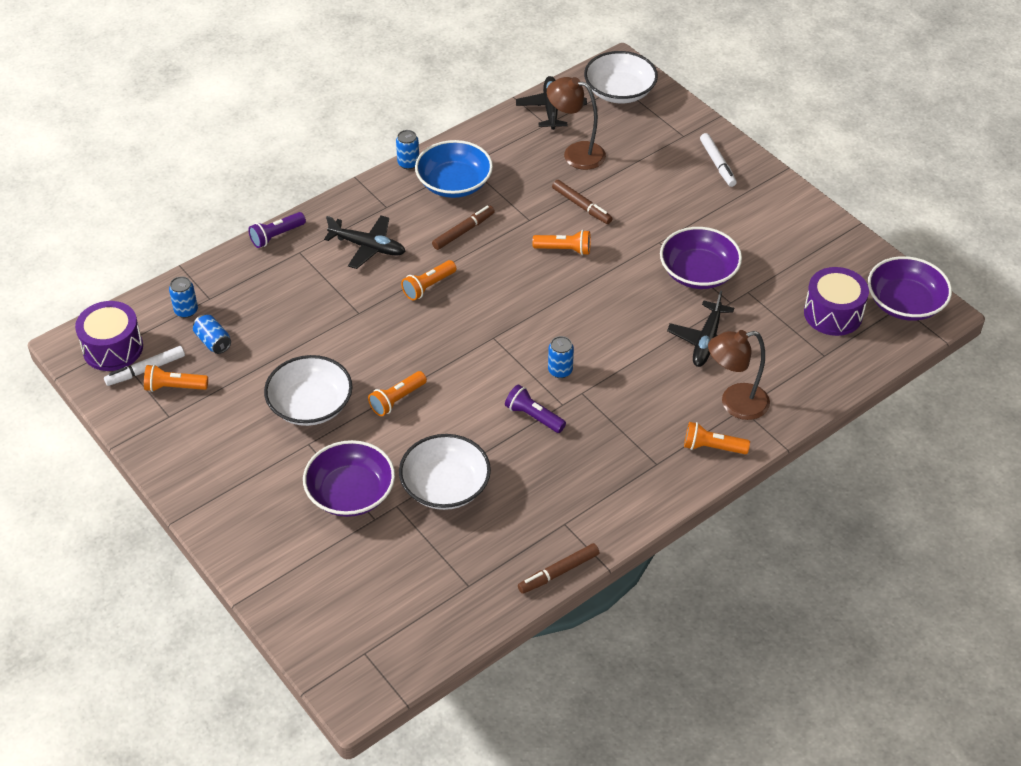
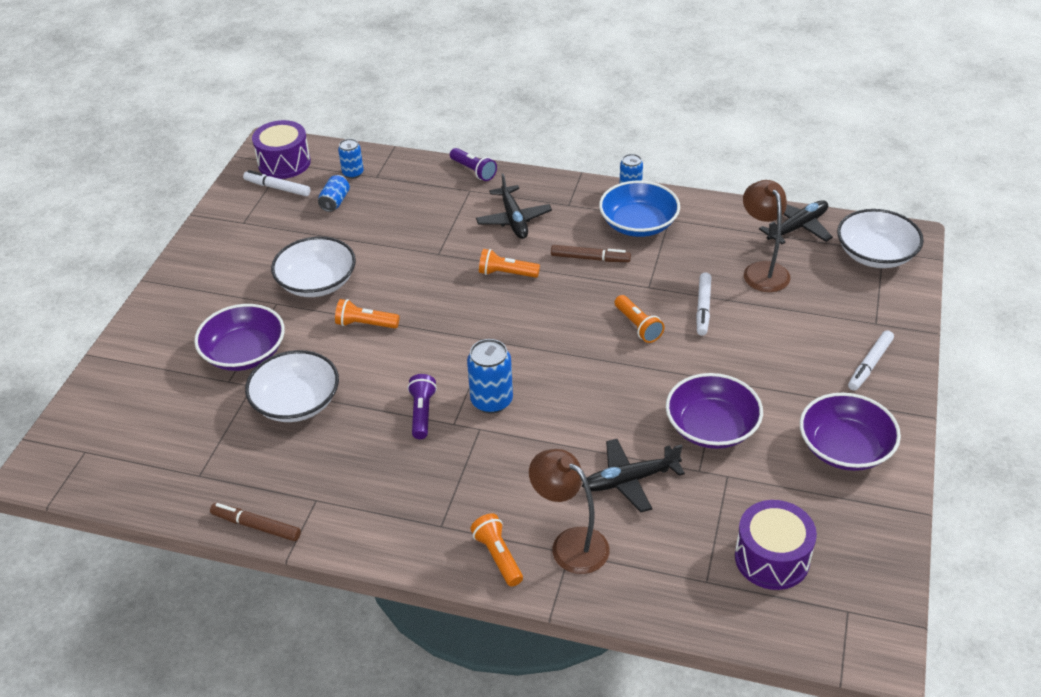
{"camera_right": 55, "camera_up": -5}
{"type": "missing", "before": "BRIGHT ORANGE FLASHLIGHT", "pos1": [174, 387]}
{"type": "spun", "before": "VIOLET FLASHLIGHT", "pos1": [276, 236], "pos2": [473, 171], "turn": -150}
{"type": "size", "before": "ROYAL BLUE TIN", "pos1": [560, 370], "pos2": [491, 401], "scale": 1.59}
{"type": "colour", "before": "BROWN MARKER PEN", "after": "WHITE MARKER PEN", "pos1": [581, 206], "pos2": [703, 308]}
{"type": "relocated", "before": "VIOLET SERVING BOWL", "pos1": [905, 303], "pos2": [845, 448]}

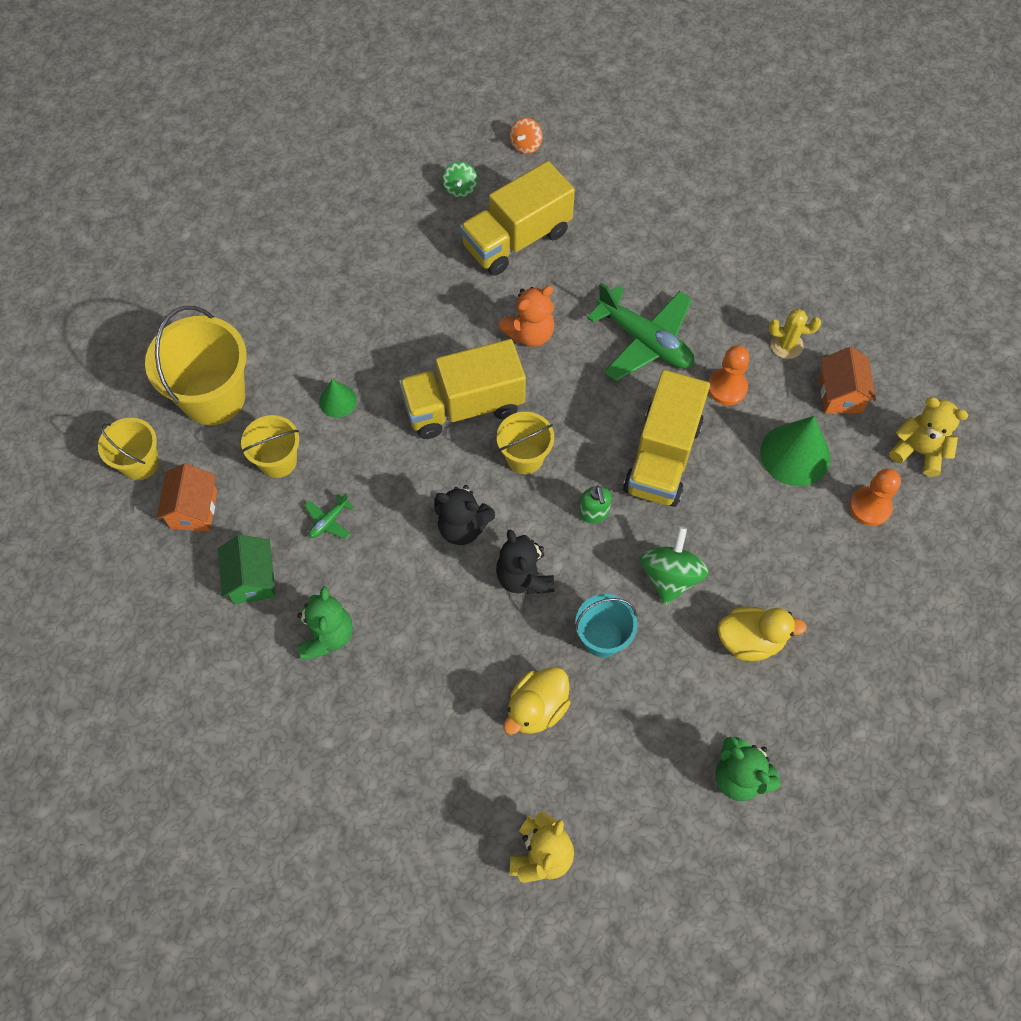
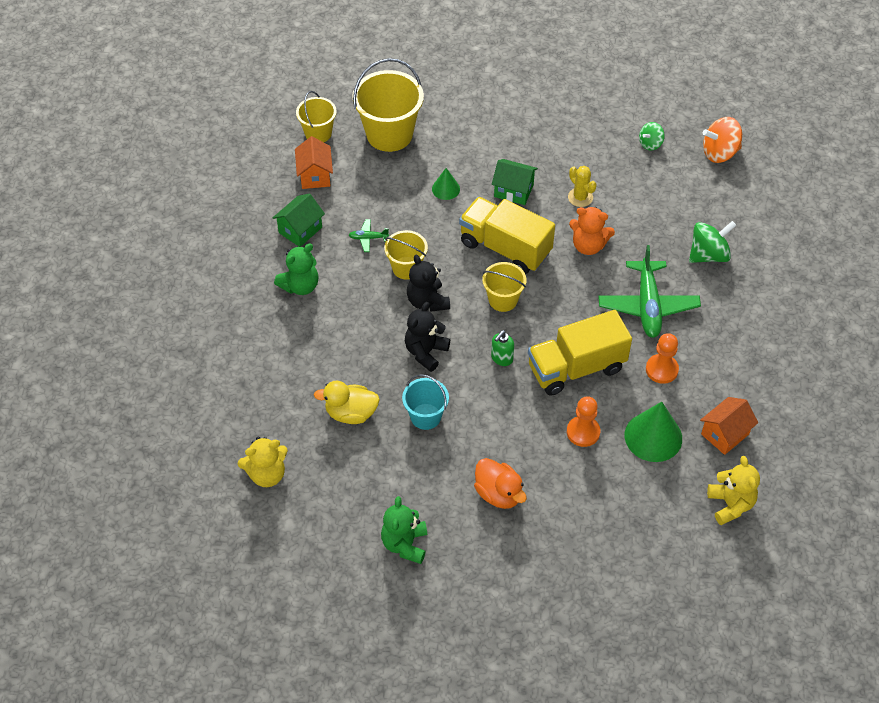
{"camera_right": 50, "camera_up": -10}
{"type": "spun", "before": "BRIGHT ORANGE COTTAGE", "pos1": [194, 509], "pos2": [315, 175], "turn": -60}
{"type": "relocated", "before": "BRIGHT YELLOW BUCKET", "pos1": [278, 461], "pos2": [406, 268]}
{"type": "missing", "before": "BRIGHT YELLOW TRUCK", "pos1": [516, 239]}
{"type": "size", "before": "BRIGHT ORANGE WHIRLIGIG", "pos1": [526, 145], "pos2": [719, 153], "scale": 1.67}
{"type": "relocated", "before": "GREEN WHIRLIGIG", "pos1": [670, 576], "pos2": [708, 255]}
{"type": "colour", "before": "BRIGHT YELLOW TOY DUCK", "after": "BRIGHT ORANGE TOY DUCK", "pos1": [750, 640], "pos2": [498, 493]}
{"type": "relocated", "before": "BRIGHT YELLOW SAGUARO CACTUS", "pos1": [786, 345], "pos2": [580, 197]}
{"type": "relocated", "before": "BRIGHT ORANGE CHESS PAWN", "pos1": [870, 507], "pos2": [583, 432]}
{"type": "appeared", "after": "GREEN COTTAGE", "pos2": [513, 191]}

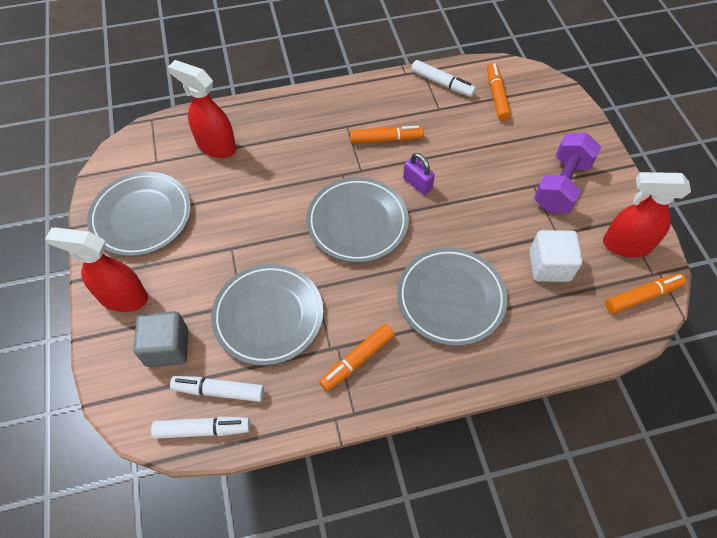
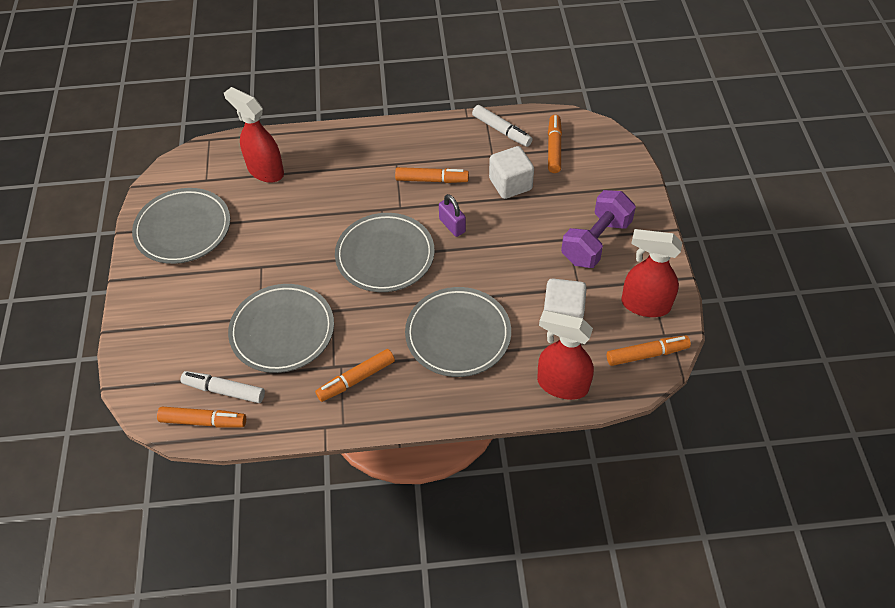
{"camera_right": 10, "camera_up": -5}
{"type": "relocated", "before": "CRIMSON SPRAYER", "pos1": [123, 297], "pos2": [562, 385]}
{"type": "missing", "before": "GREY SOLID CUBE", "pos1": [167, 347]}
{"type": "colour", "before": "WHITE MARKER PEN", "after": "BRIGHT ORANGE MARKER PEN", "pos1": [203, 430], "pos2": [203, 421]}
{"type": "appeared", "after": "WHITE SOLID CUBE", "pos2": [510, 184]}

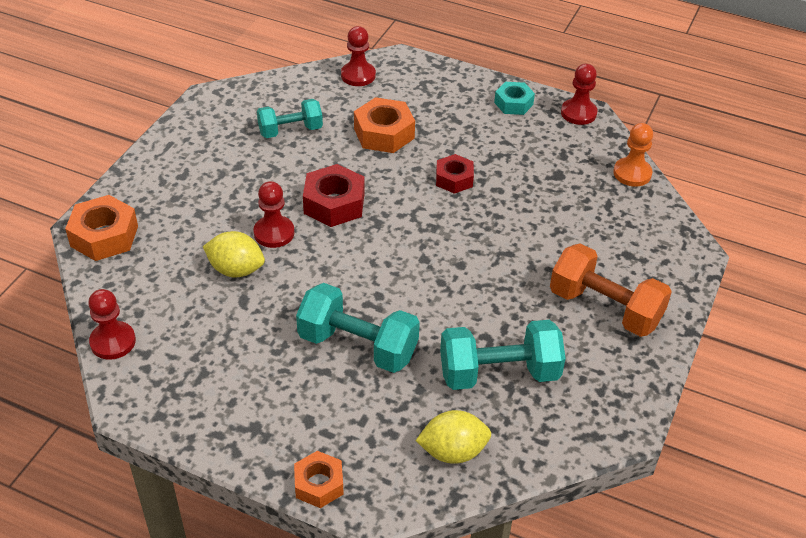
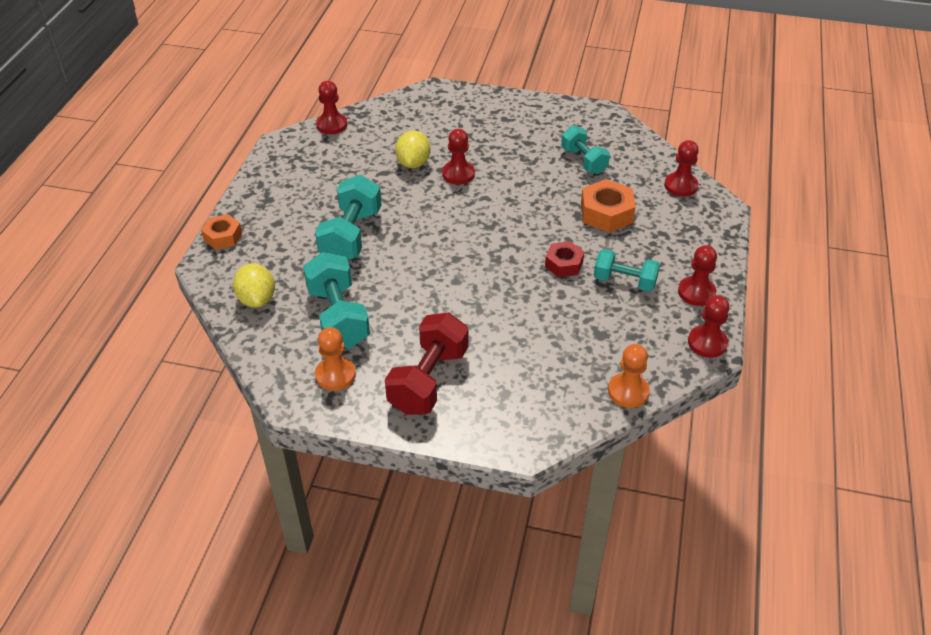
{"camera_right": 80, "camera_up": 0}
{"type": "missing", "before": "BRIGHT ORANGE HEXAGON NUT", "pos1": [104, 236]}
{"type": "missing", "before": "CRIMSON HEXAGON NUT", "pos1": [334, 204]}
{"type": "exchanged", "before": "AQUA HEXAGON NUT", "after": "CRIMSON CHESS PAWN", "pos1": [513, 103], "pos2": [696, 292]}
{"type": "colour", "before": "BRIGHT ORANGE DUMBBELL", "after": "CRIMSON DUMBBELL", "pos1": [605, 308], "pos2": [428, 380]}
{"type": "appeared", "after": "BRIGHT ORANGE CHESS PAWN", "pos2": [335, 375]}
{"type": "appeared", "after": "AQUA DUMBBELL", "pos2": [624, 281]}

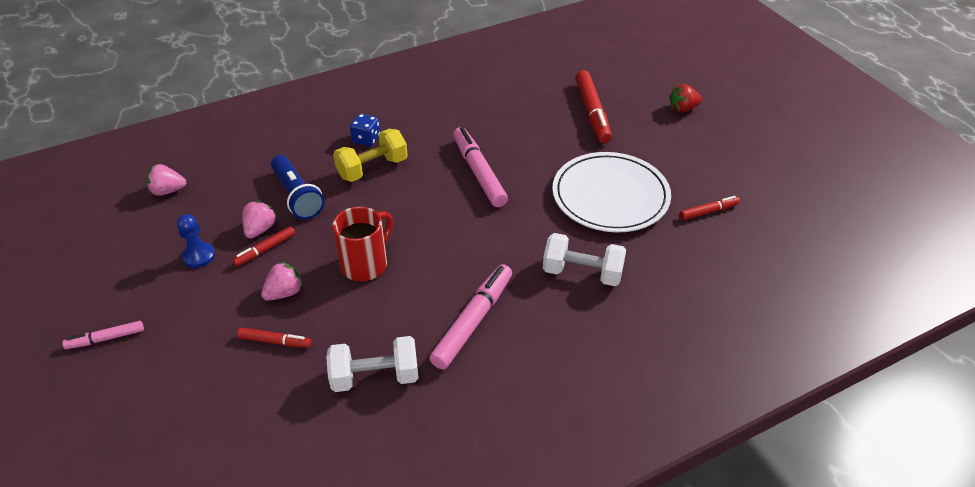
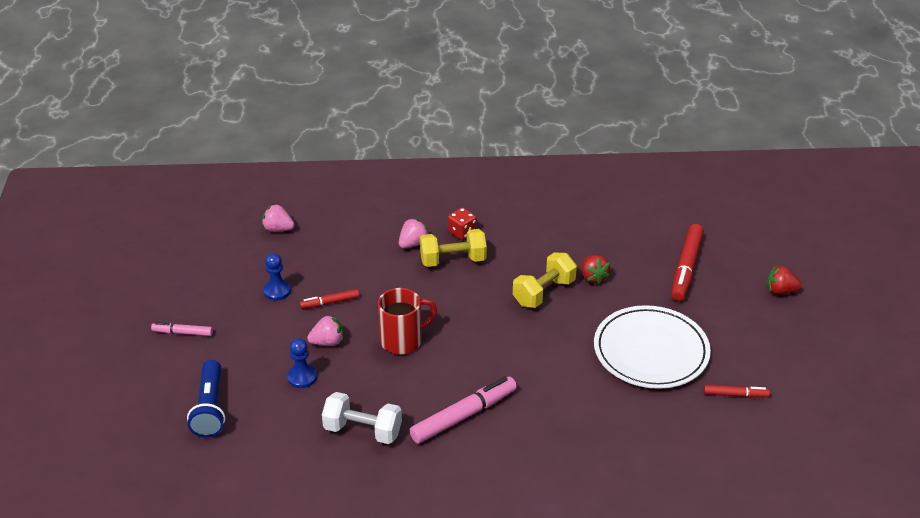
{"camera_right": 25, "camera_up": -5}
{"type": "exchanged", "before": "CRIMSON MARKER PEN", "after": "ROYAL BLUE CHESS PAWN", "pos1": [275, 341], "pos2": [302, 377]}
{"type": "relocated", "before": "ROSY BERRY", "pos1": [260, 229], "pos2": [413, 244]}
{"type": "relocated", "before": "ROYAL BLUE FLASHLIGHT", "pos1": [297, 196], "pos2": [210, 408]}
{"type": "colour", "before": "ROYAL BLUE GAME DIE", "after": "CRIMSON GAME DIE", "pos1": [366, 139], "pos2": [462, 232]}
{"type": "exchanged", "before": "ROSY MARKER PEN", "after": "BRIGHT YELLOW DUMBBELL", "pos1": [479, 172], "pos2": [544, 292]}
{"type": "missing", "before": "WHITE DUMBBELL", "pos1": [582, 273]}
{"type": "appeared", "after": "CRIMSON BERRY", "pos2": [593, 277]}

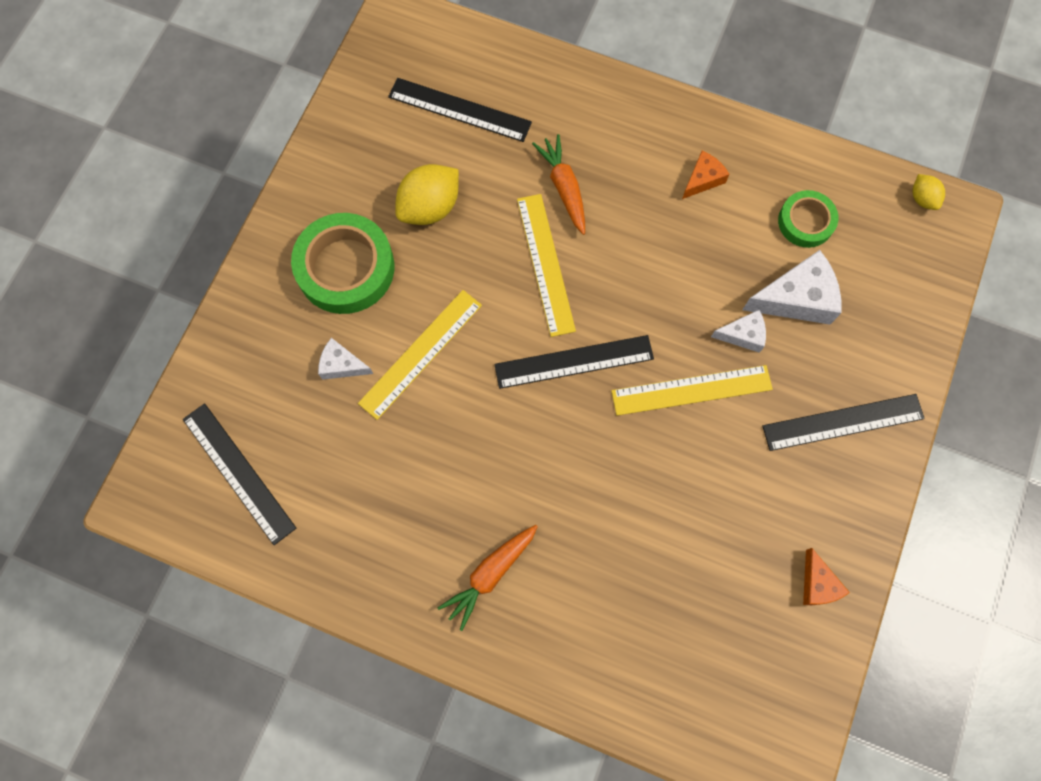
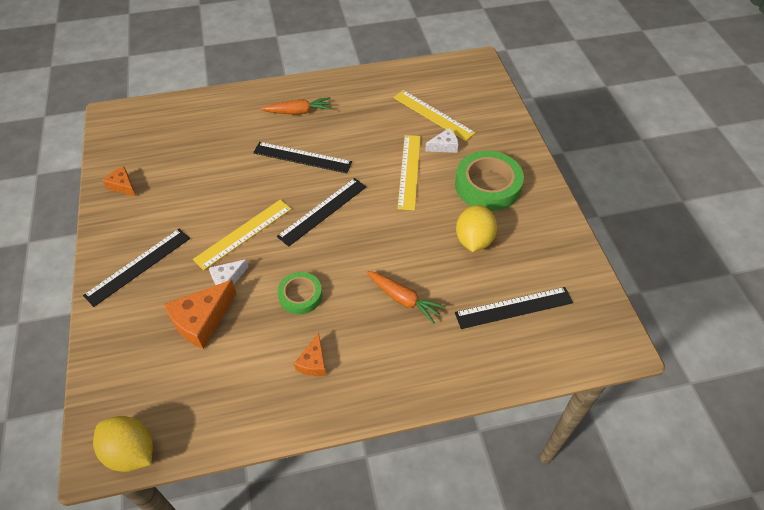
{"camera_right": 145, "camera_up": -20}
{"type": "relocated", "before": "BLACK RULER", "pos1": [238, 473], "pos2": [302, 157]}
{"type": "spun", "before": "BRIGHT ORANGE TOY CARROT", "pos1": [490, 574], "pos2": [298, 112], "turn": 75}
{"type": "relocated", "before": "BRIGHT YELLOW RULER", "pos1": [545, 264], "pos2": [433, 115]}
{"type": "colour", "before": "WHITE CHEESE WEDGE", "after": "BRIGHT ORANGE CHEESE WEDGE", "pos1": [796, 298], "pos2": [202, 320]}
{"type": "relocated", "before": "GREEN TAPE", "pos1": [805, 222], "pos2": [300, 295]}
{"type": "size", "before": "BRIGHT YELLOW TOY LEMON", "pos1": [922, 199], "pos2": [131, 452], "scale": 1.89}

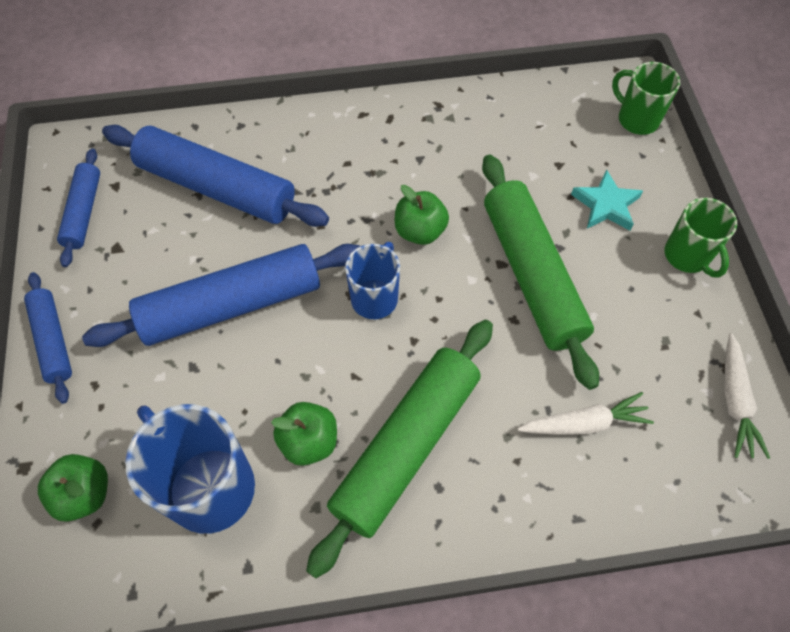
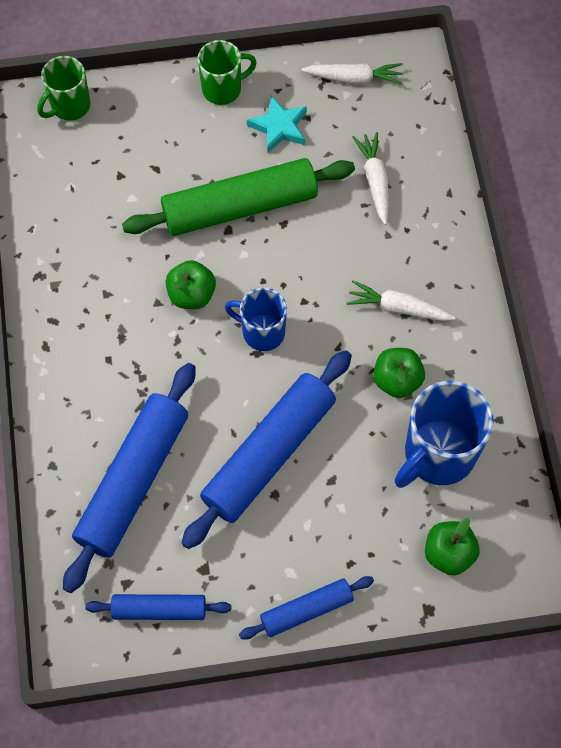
{"camera_right": -90, "camera_up": 5}
{"type": "spun", "before": "ROYAL BLUE ROLLING PIN", "pos1": [231, 305], "pos2": [268, 453], "turn": 60}
{"type": "exchanged", "before": "GREEN ROLLING PIN", "after": "WHITE TOY CARROT", "pos1": [406, 446], "pos2": [398, 308]}
{"type": "relocated", "before": "AQUA FIVE-POINTED STAR", "pos1": [606, 205], "pos2": [279, 127]}

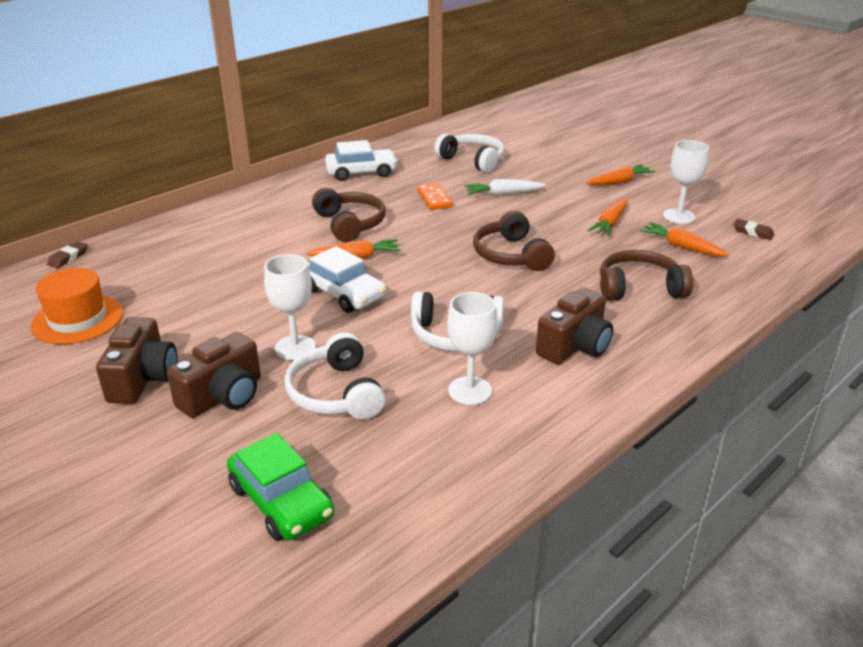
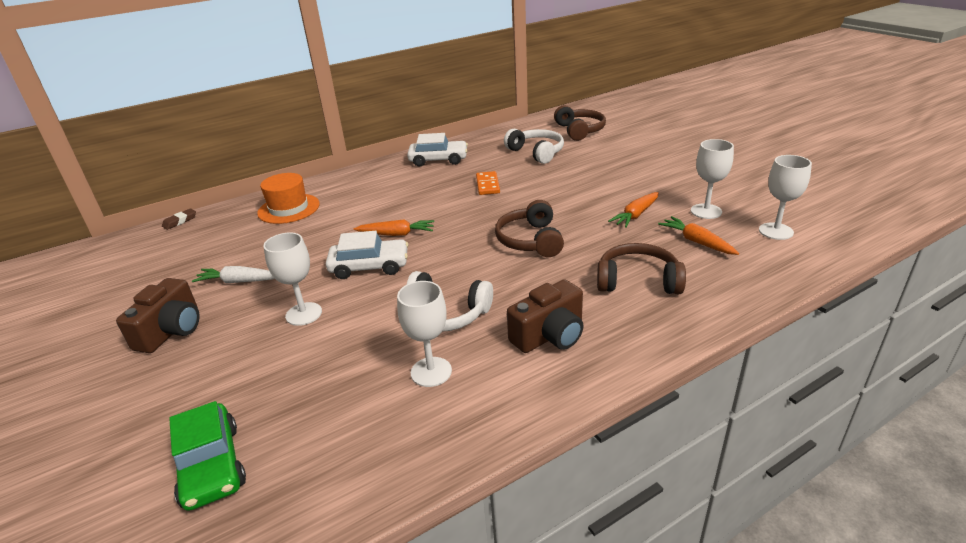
{"camera_right": 15, "camera_up": 0}
{"type": "relocated", "before": "BRIGHT ORANGE HAT", "pos1": [77, 319], "pos2": [289, 209]}
{"type": "missing", "before": "BROWN COMPACT CAMERA", "pos1": [223, 396]}
{"type": "missing", "before": "WHITE HEADPHONES", "pos1": [336, 393]}
{"type": "spun", "before": "WHITE AUTOMOBILE", "pos1": [344, 293], "pos2": [369, 266], "turn": -60}
{"type": "relocated", "before": "BROWN HEADPHONES", "pos1": [349, 224], "pos2": [579, 130]}
{"type": "relocated", "before": "WHITE TOY CARROT", "pos1": [503, 194], "pos2": [239, 281]}
{"type": "missing", "before": "BRIGHT ORANGE TOY CARROT", "pos1": [619, 182]}
{"type": "exchanged", "before": "BROWN ERASER", "after": "WHITE WINE GLASS", "pos1": [752, 232], "pos2": [776, 231]}

